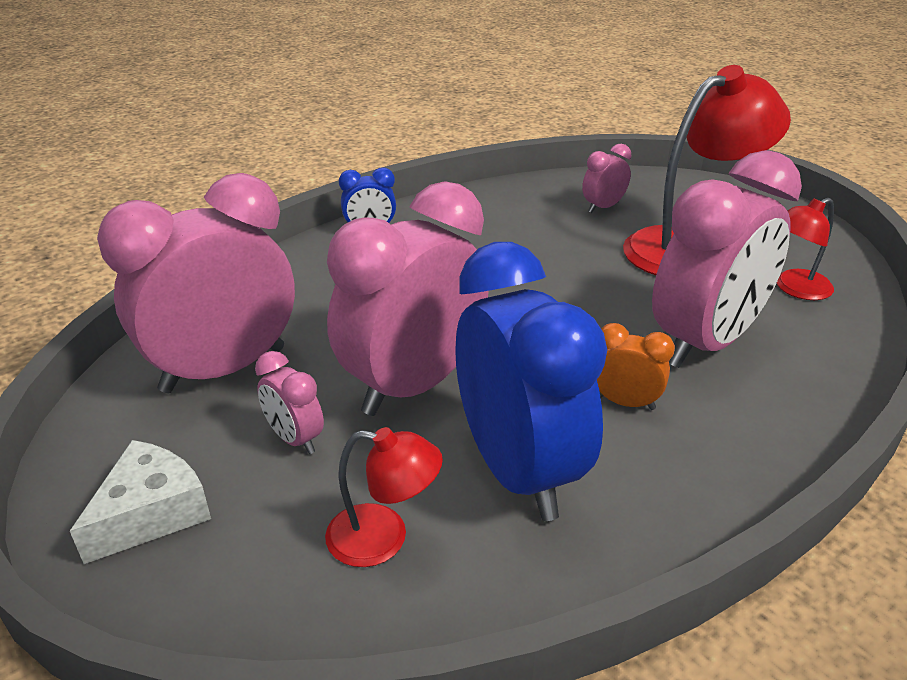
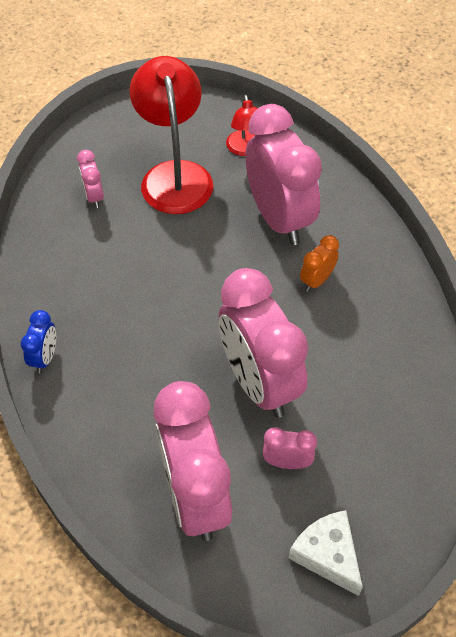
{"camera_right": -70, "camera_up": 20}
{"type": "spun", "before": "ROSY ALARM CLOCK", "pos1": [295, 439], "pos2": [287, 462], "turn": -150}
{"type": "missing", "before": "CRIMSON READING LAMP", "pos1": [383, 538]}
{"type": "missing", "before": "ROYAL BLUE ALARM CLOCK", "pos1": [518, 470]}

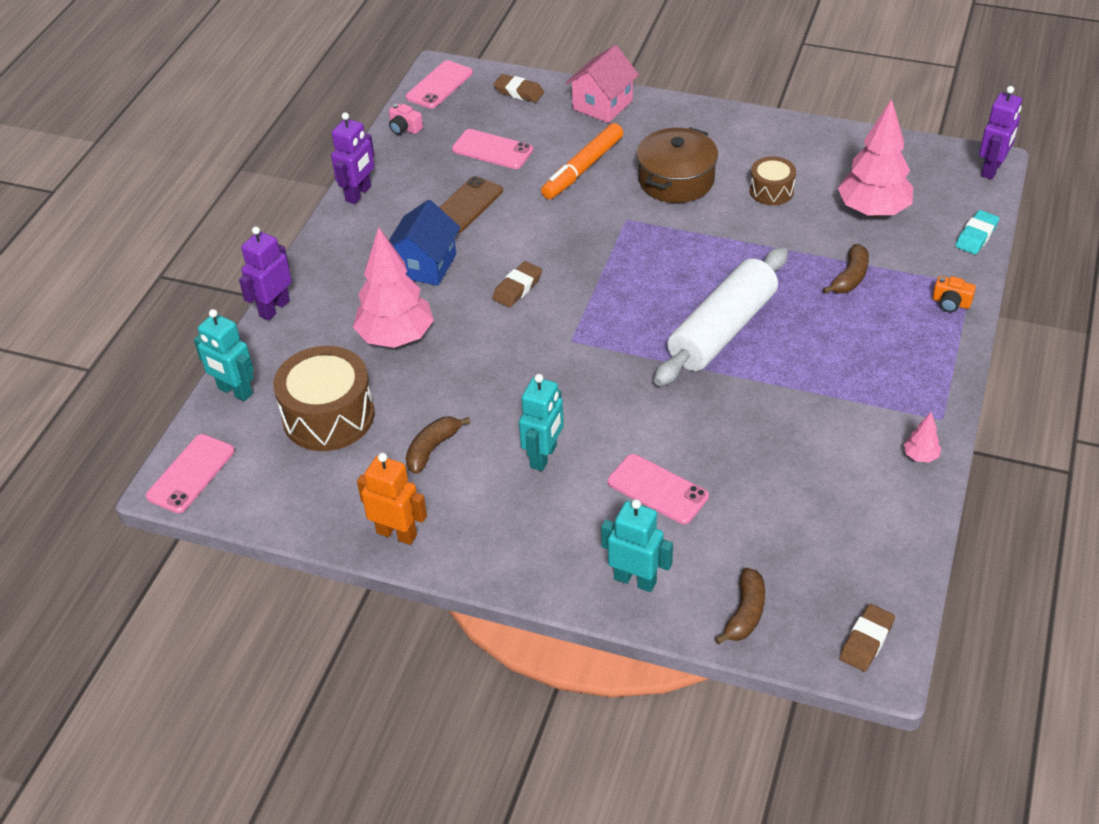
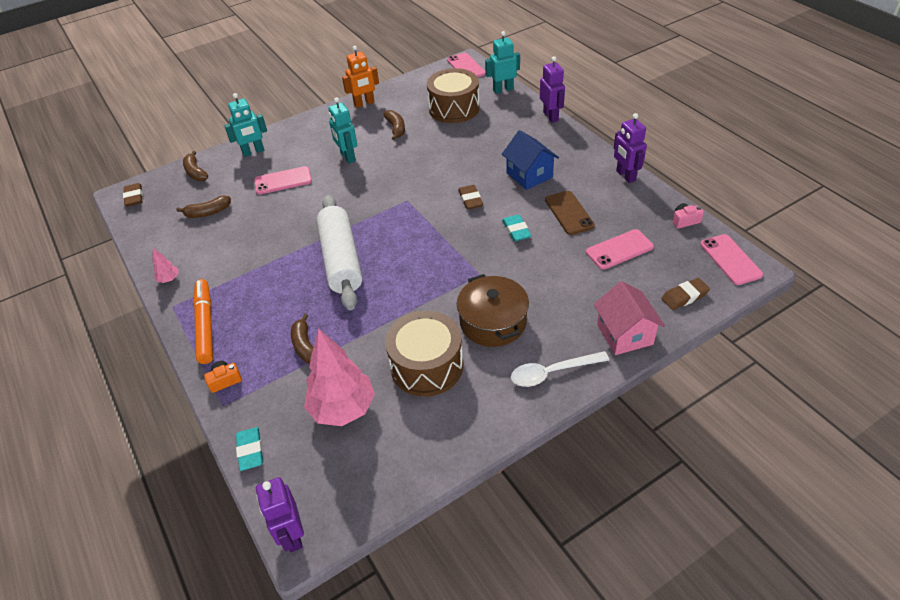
{"camera_right": 130, "camera_up": 0}
{"type": "missing", "before": "ROSY TOY TREE", "pos1": [396, 338]}
{"type": "relocated", "before": "BRIGHT ORANGE MARKER PEN", "pos1": [583, 168], "pos2": [205, 325]}
{"type": "size", "before": "BROWN DRUM", "pos1": [771, 191], "pos2": [426, 366], "scale": 1.82}
{"type": "appeared", "after": "BROWN BANANA FRUIT", "pos2": [208, 212]}
{"type": "appeared", "after": "AQUA ERASER", "pos2": [516, 231]}
{"type": "appeared", "after": "WHITE TEASPOON", "pos2": [552, 372]}

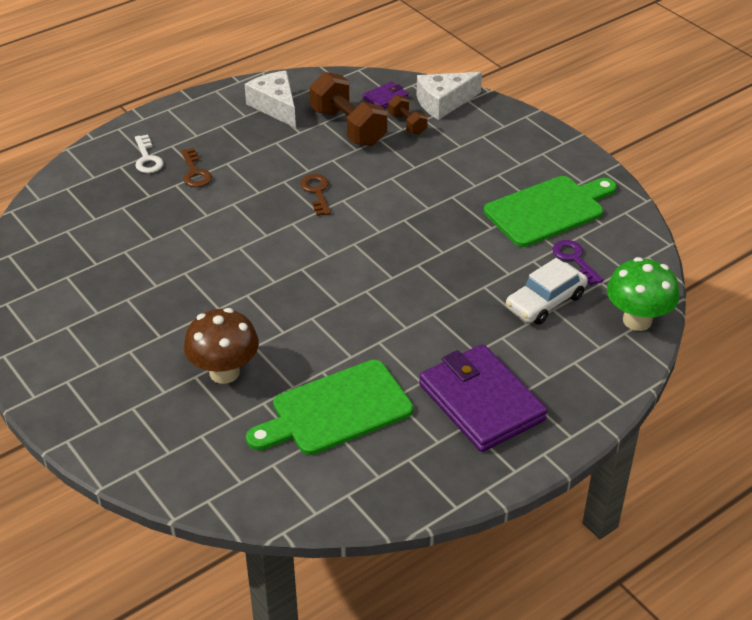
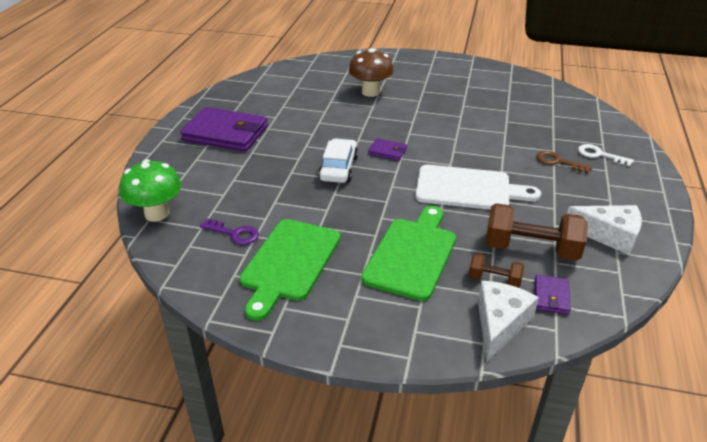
{"camera_right": 140, "camera_up": -5}
{"type": "relocated", "before": "GREEN CUTTING BOARD", "pos1": [336, 410], "pos2": [412, 255]}
{"type": "exchanged", "before": "BROWN KEY", "after": "WHITE CUTTING BOARD", "pos1": [316, 192], "pos2": [468, 189]}
{"type": "relocated", "before": "WHITE AUTOMOBILE", "pos1": [545, 301], "pos2": [338, 168]}
{"type": "appeared", "after": "VIOLET CARD WALLET", "pos2": [387, 151]}

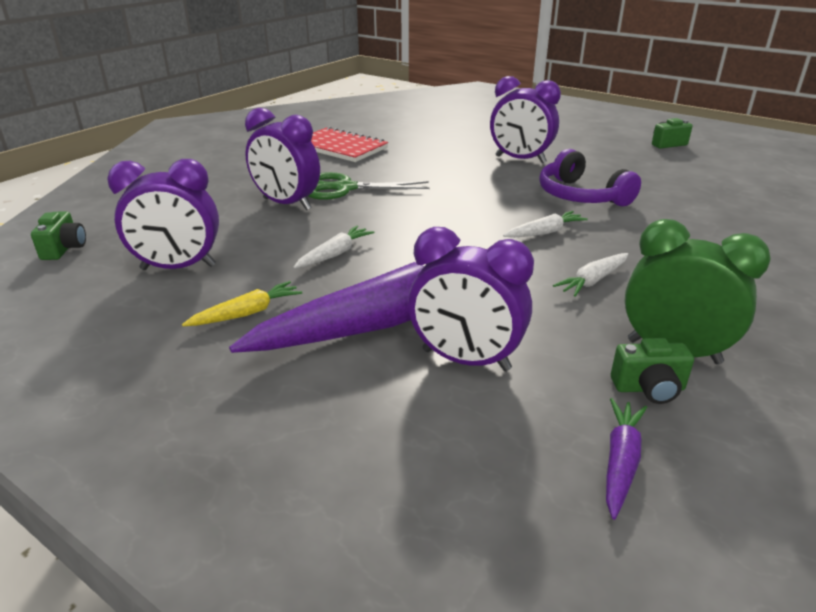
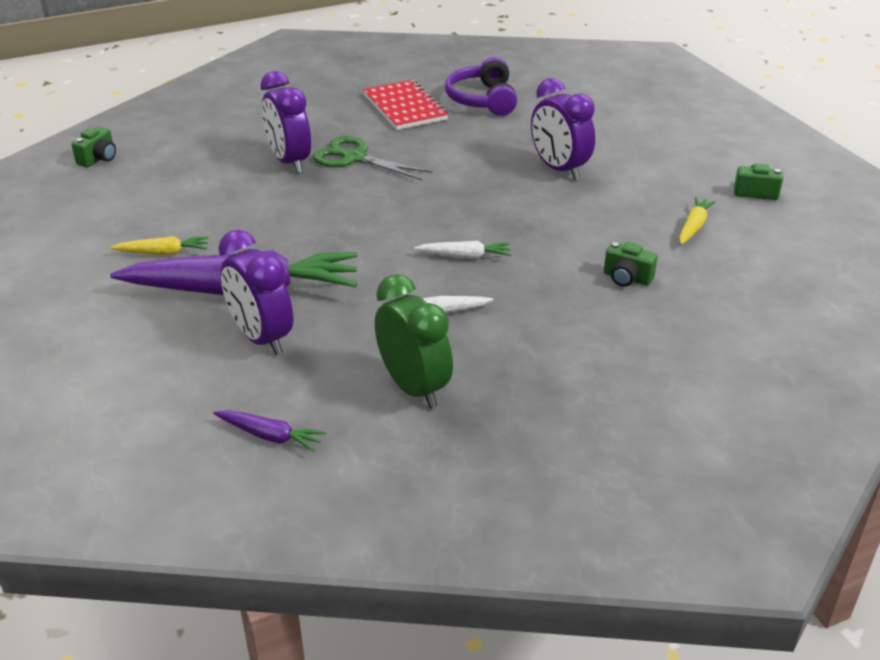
{"camera_right": 30, "camera_up": 5}
{"type": "missing", "before": "VIOLET ALARM CLOCK", "pos1": [178, 267]}
{"type": "missing", "before": "WHITE TOY CARROT", "pos1": [335, 254]}
{"type": "relocated", "before": "VIOLET HEADPHONES", "pos1": [581, 196], "pos2": [482, 100]}
{"type": "spun", "before": "VIOLET TOY CARROT", "pos1": [620, 462], "pos2": [270, 436], "turn": 60}
{"type": "relocated", "before": "GREEN COMPACT CAMERA", "pos1": [649, 388], "pos2": [627, 278]}
{"type": "appeared", "after": "BRIGHT YELLOW TOY CARROT", "pos2": [693, 226]}

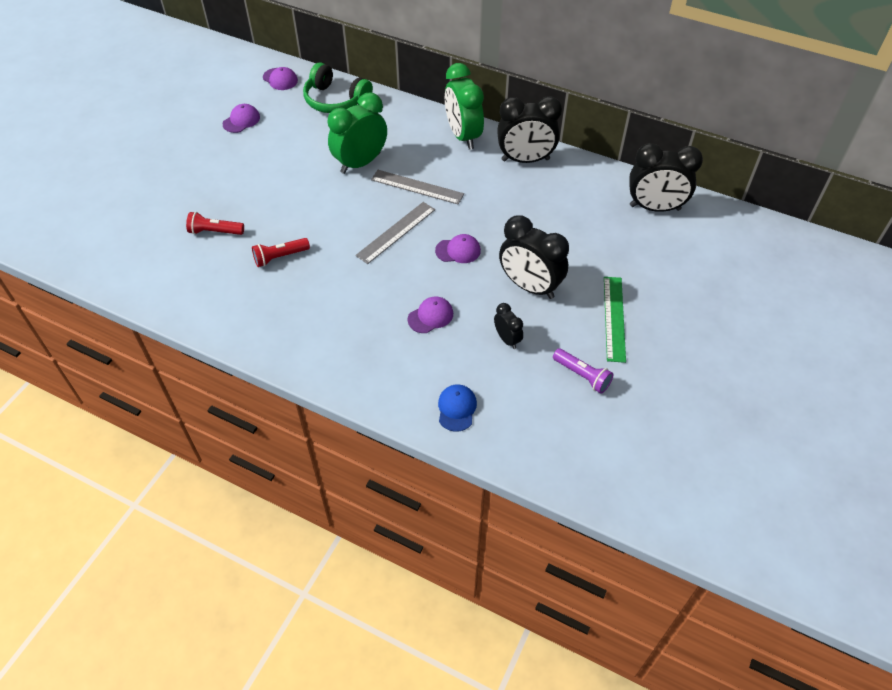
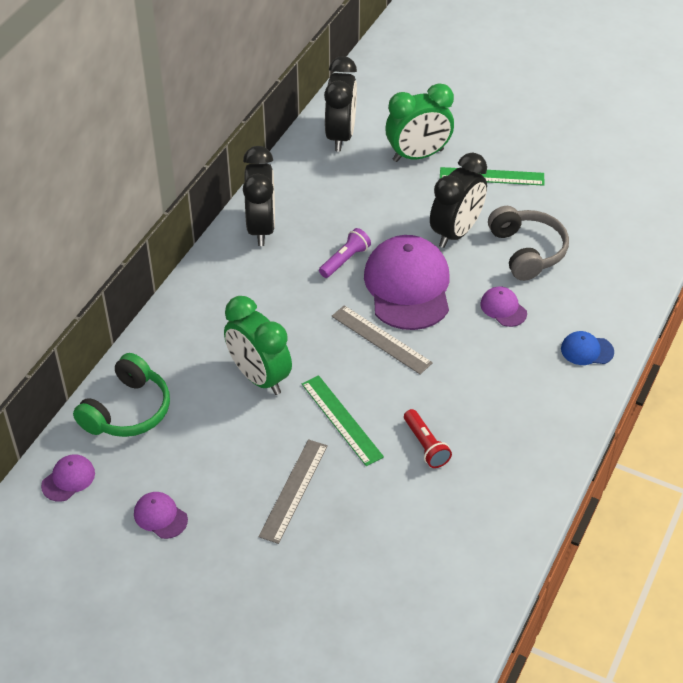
{"camera_right": -90, "camera_up": -5}
{"type": "missing", "before": "CRIMSON FLASHLIGHT", "pos1": [215, 231]}
{"type": "relocated", "before": "GREY RULER", "pos1": [417, 187], "pos2": [293, 490]}
{"type": "size", "before": "VIOLET CAP", "pos1": [458, 250], "pos2": [408, 286], "scale": 2.29}
{"type": "relocated", "before": "ROYAL BLUE CAP", "pos1": [456, 408], "pos2": [586, 350]}
{"type": "relocated", "before": "GREEN ALARM CLOCK", "pos1": [463, 136], "pos2": [418, 155]}
{"type": "exchanged", "before": "BLACK ALARM CLOCK", "after": "GREY HEADPHONES", "pos1": [507, 339], "pos2": [526, 251]}
{"type": "relocated", "before": "VIOLET FLASHLIGHT", "pos1": [582, 375], "pos2": [345, 260]}
{"type": "appeared", "after": "GREEN RULER", "pos2": [341, 420]}

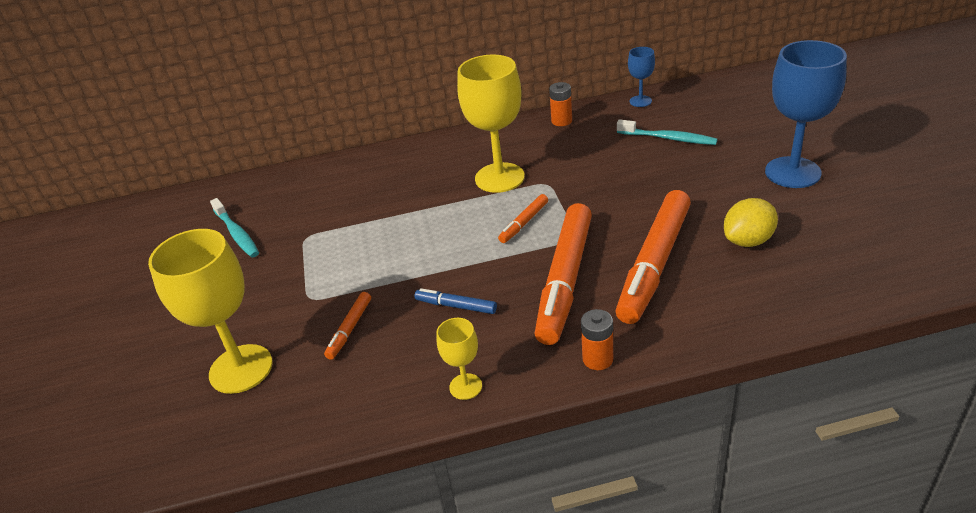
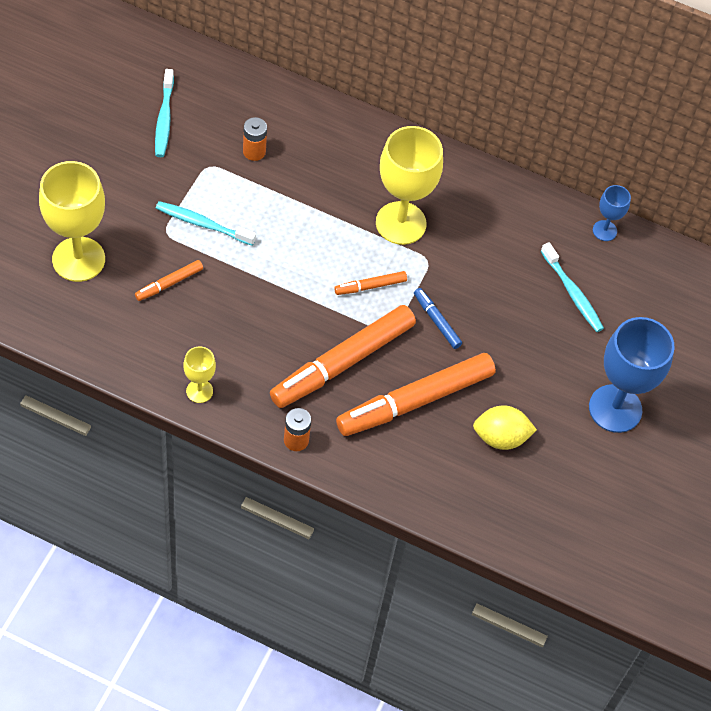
{"camera_right": 25, "camera_up": 20}
{"type": "relocated", "before": "ROYAL BLUE MARKER PEN", "pos1": [456, 306], "pos2": [436, 321]}
{"type": "relocated", "before": "BRIGHT ORANGE AA BATTERY", "pos1": [561, 121], "pos2": [254, 152]}
{"type": "appeared", "after": "AQUA TOOTHBRUSH", "pos2": [203, 224]}

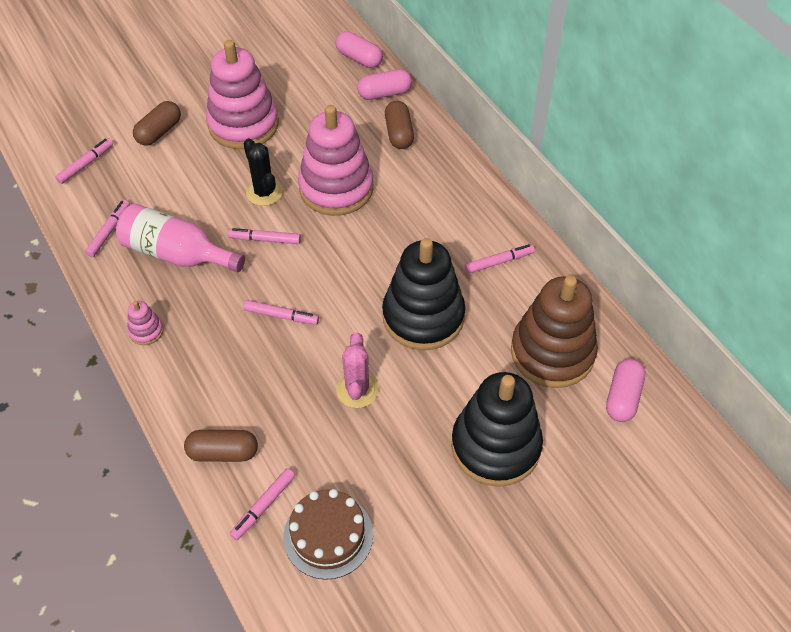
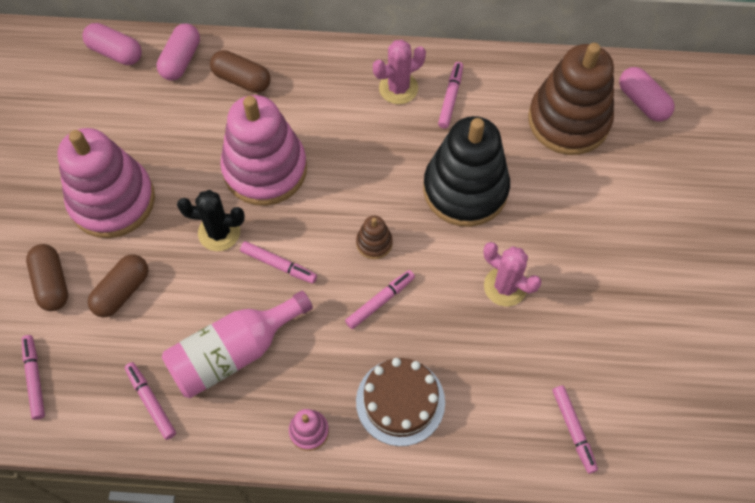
{"camera_right": -55, "camera_up": 10}
{"type": "relocated", "before": "BROWN PILL", "pos1": [223, 452], "pos2": [122, 291]}
{"type": "spun", "before": "ROSY MARKER PEN", "pos1": [265, 240], "pos2": [279, 265], "turn": -105}
{"type": "relocated", "before": "BROWN CAKE", "pos1": [328, 535], "pos2": [400, 401]}
{"type": "spun", "before": "ROSY PILL", "pos1": [359, 58], "pos2": [115, 52], "turn": 45}
{"type": "missing", "before": "BLACK STACKING TOY", "pos1": [495, 446]}
{"type": "appeared", "after": "BROWN STACKING TOY", "pos2": [374, 243]}
{"type": "appeared", "after": "ROSY SAGUARO CACTUS", "pos2": [398, 88]}

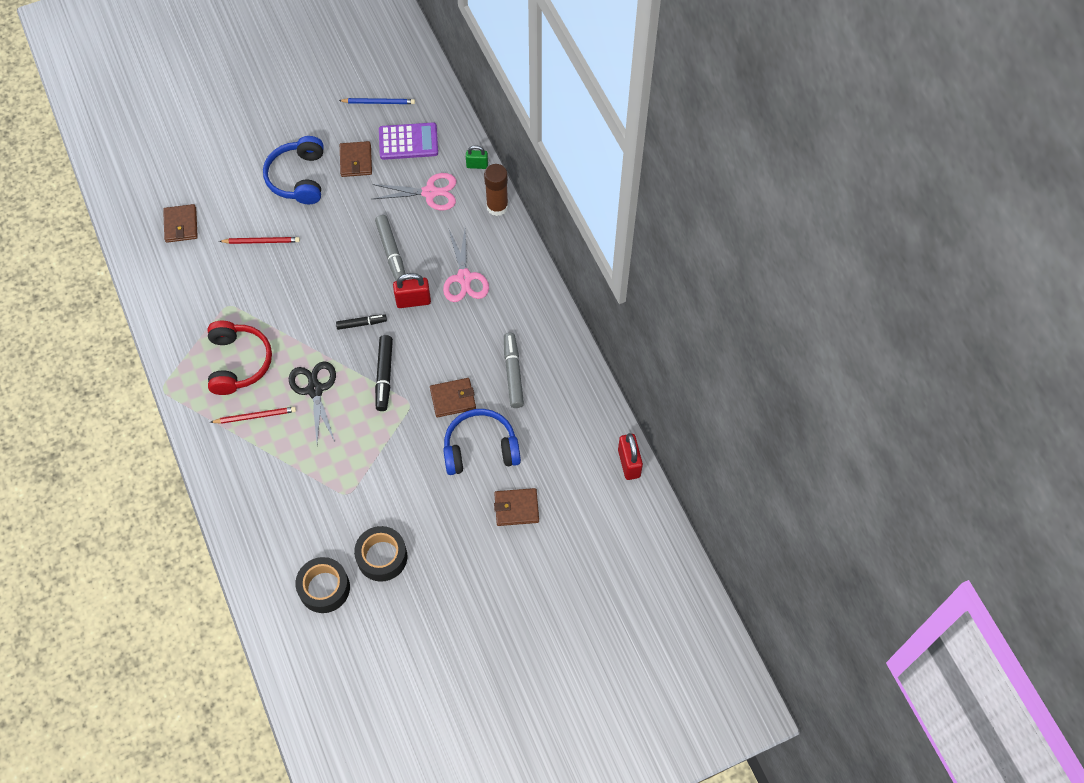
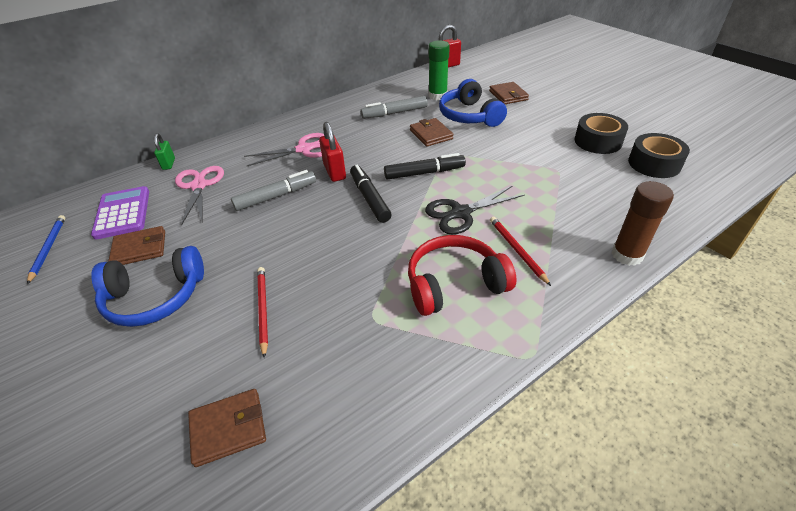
{"camera_right": -100, "camera_up": -20}
{"type": "size", "before": "BLACK MARKER PEN", "pos1": [361, 324], "pos2": [369, 198], "scale": 1.56}
{"type": "relocated", "before": "BROWN STICK OF GLUE", "pos1": [497, 206], "pos2": [627, 255]}
{"type": "appeared", "after": "GREEN STICK OF GLUE", "pos2": [437, 96]}

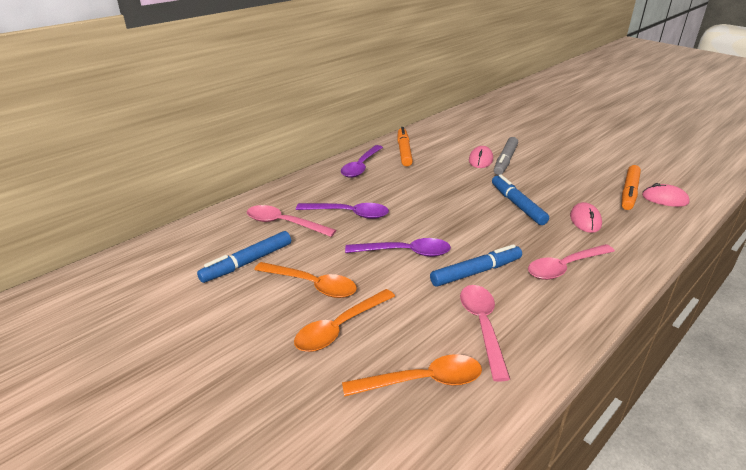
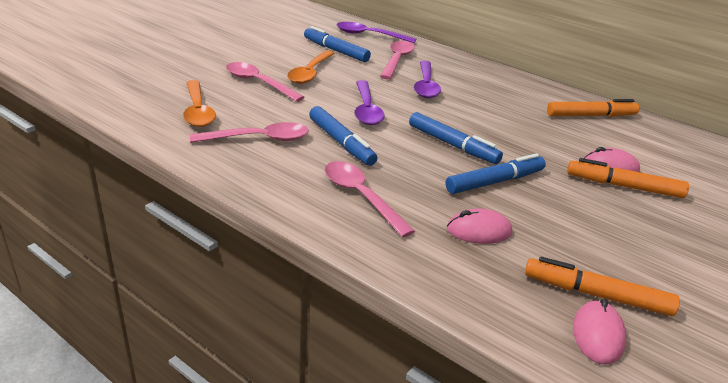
{"camera_right": 80, "camera_up": 0}
{"type": "colour", "before": "BRIGHT ORANGE TEASPOON", "after": "ROSY TEASPOON", "pos1": [340, 328], "pos2": [258, 83]}
{"type": "relocated", "before": "VIOLET TEASPOON", "pos1": [361, 166], "pos2": [369, 35]}
{"type": "colour", "before": "GREY MARKER PEN", "after": "BRIGHT ORANGE MARKER PEN", "pos1": [505, 161], "pos2": [623, 186]}
{"type": "appeared", "after": "ROYAL BLUE MARKER PEN", "pos2": [452, 145]}

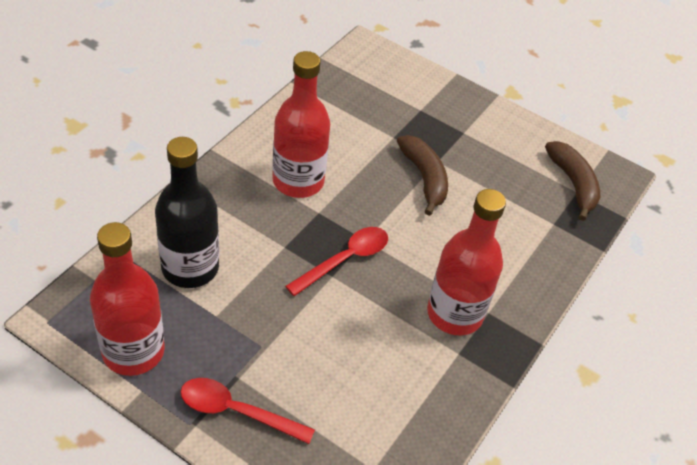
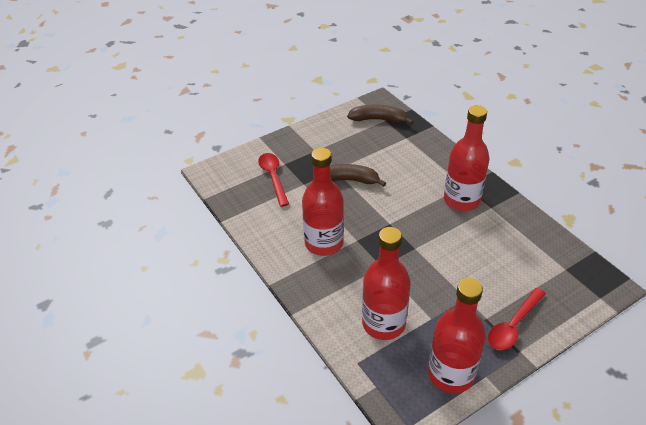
{"camera_right": -60, "camera_up": -5}
{"type": "colour", "before": "BLACK BOTTLE", "after": "CRIMSON BOTTLE", "pos1": [190, 268], "pos2": [383, 323]}
{"type": "relocated", "before": "CRIMSON TEASPOON", "pos1": [345, 260], "pos2": [273, 177]}

